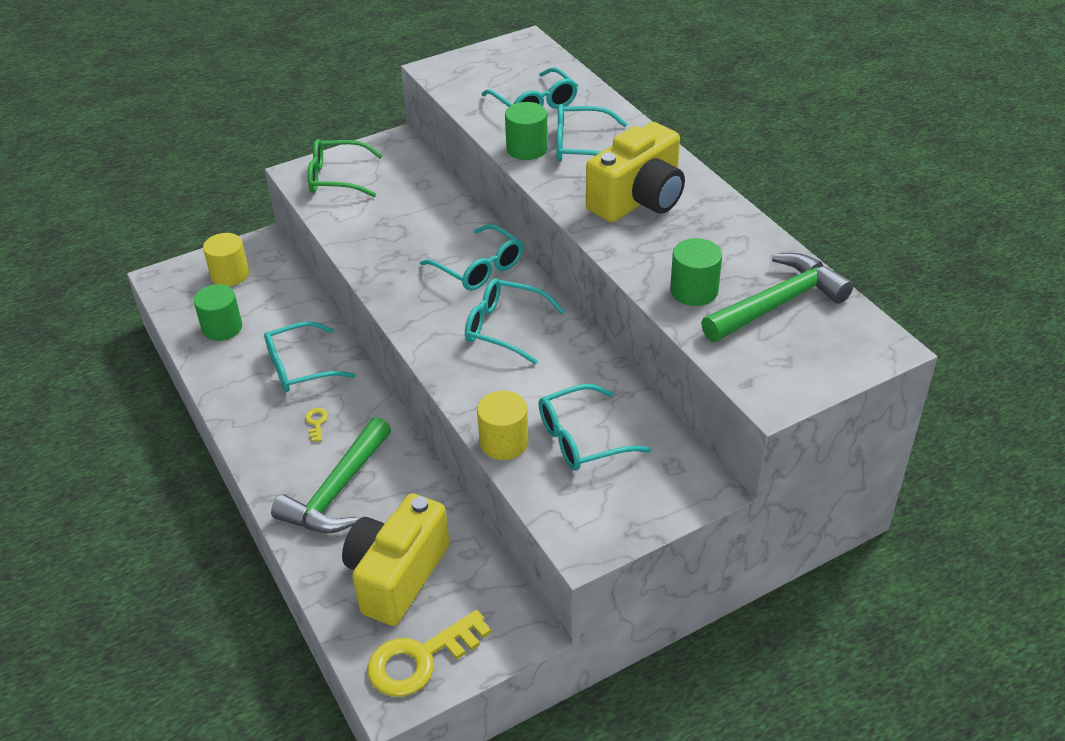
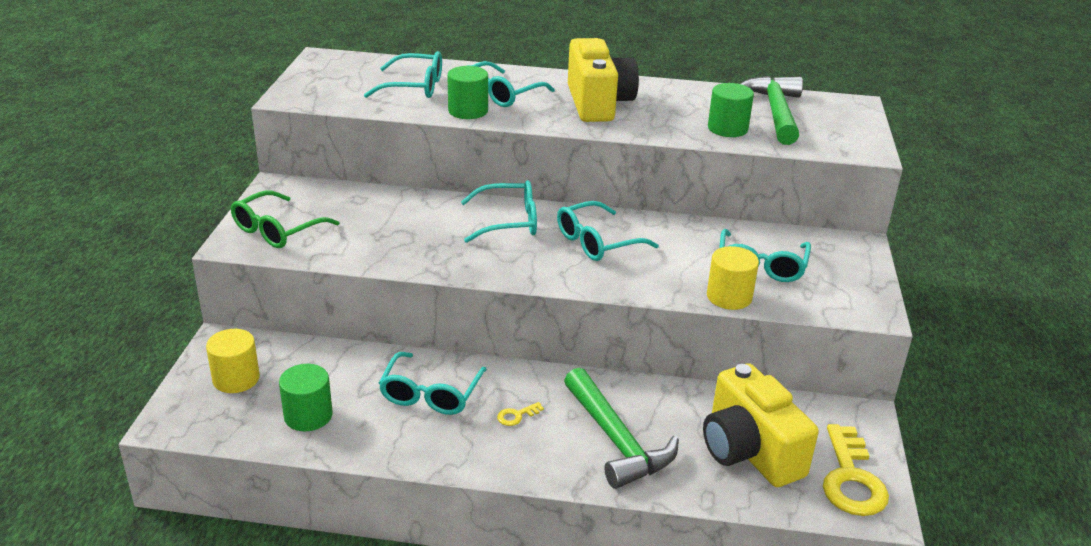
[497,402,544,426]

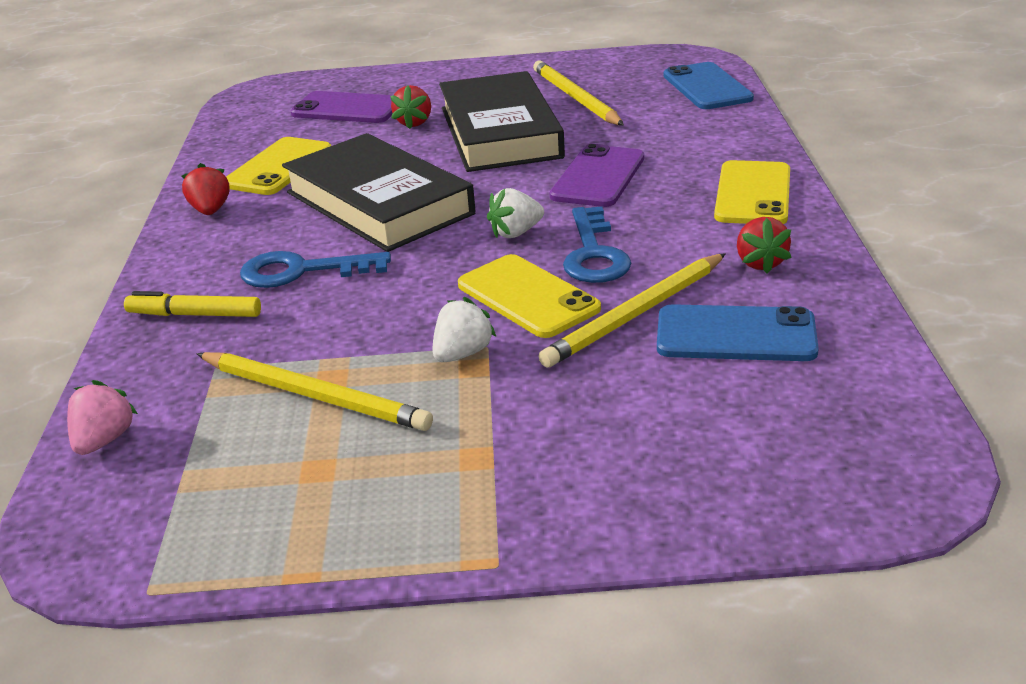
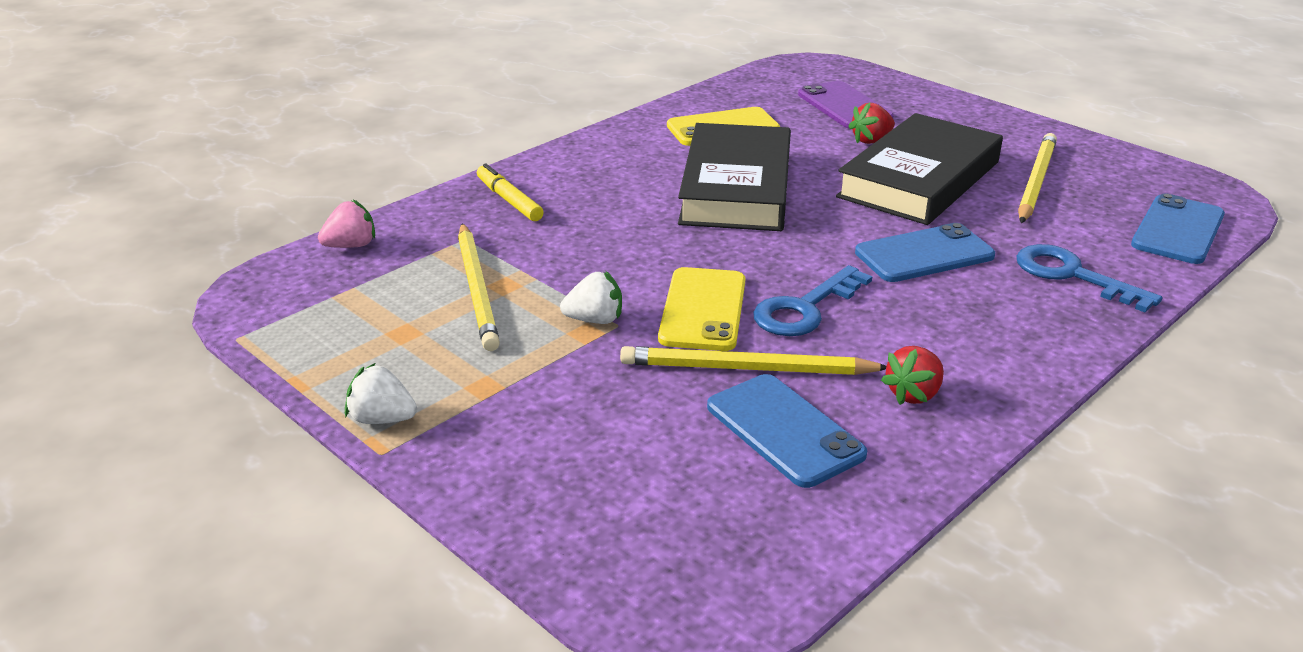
[182,163,230,215] (first image)
[1016,244,1162,313]
[345,363,417,424]
[855,223,995,282]
[714,160,790,224] (first image)

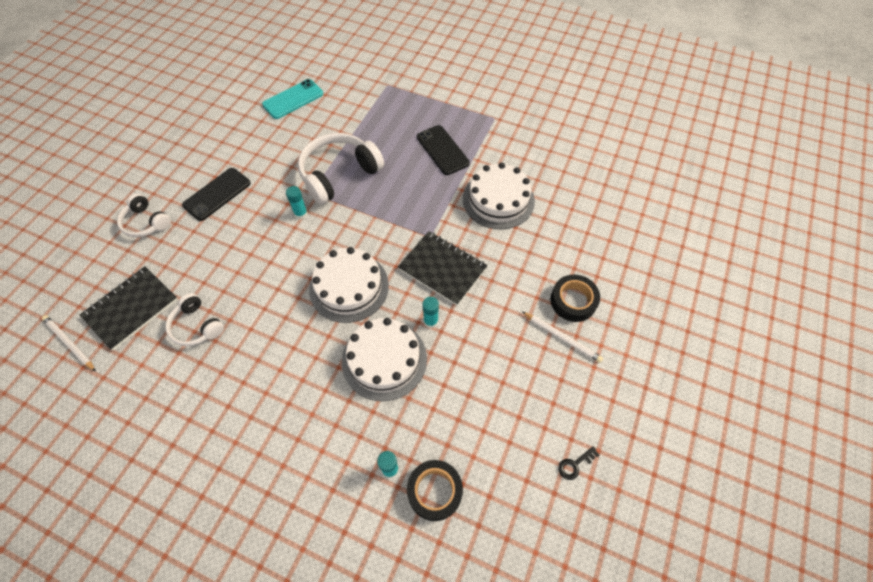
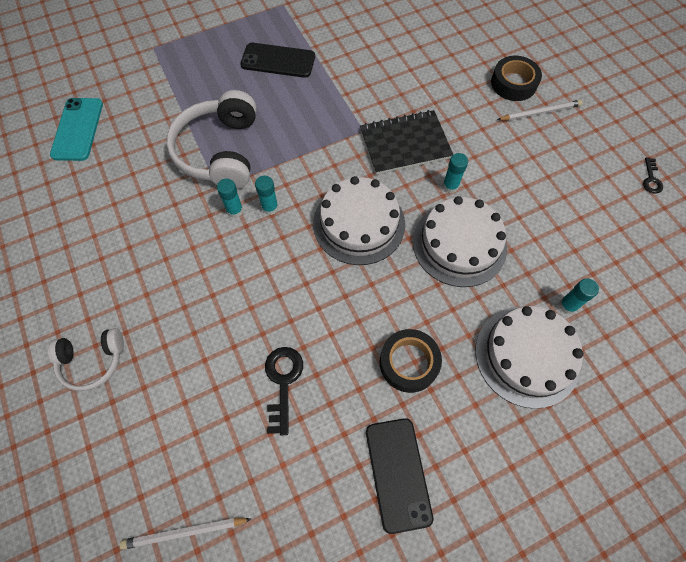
[80,266,178,351] (first image)
[265,347,303,435]
[366,418,433,534]
[380,329,442,393]
[475,306,583,409]
[255,176,278,215]

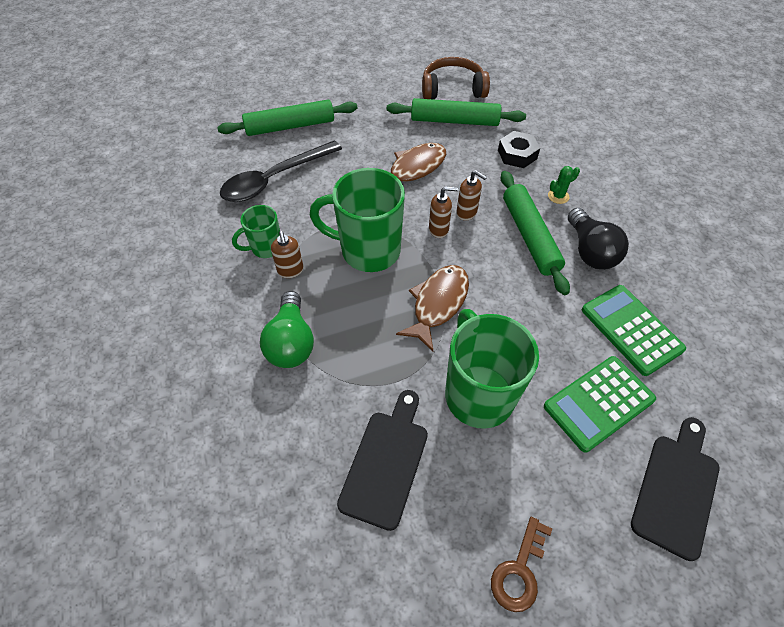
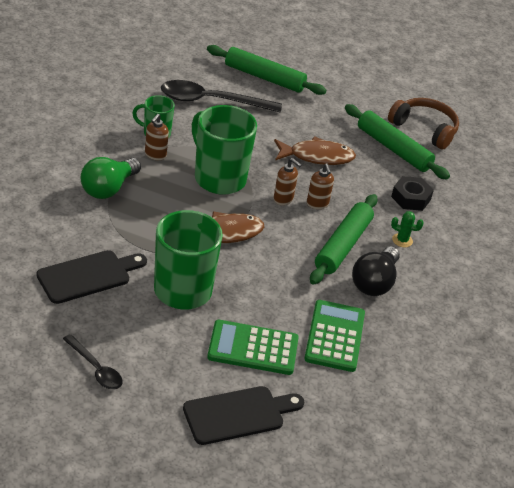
[63,334,122,389]

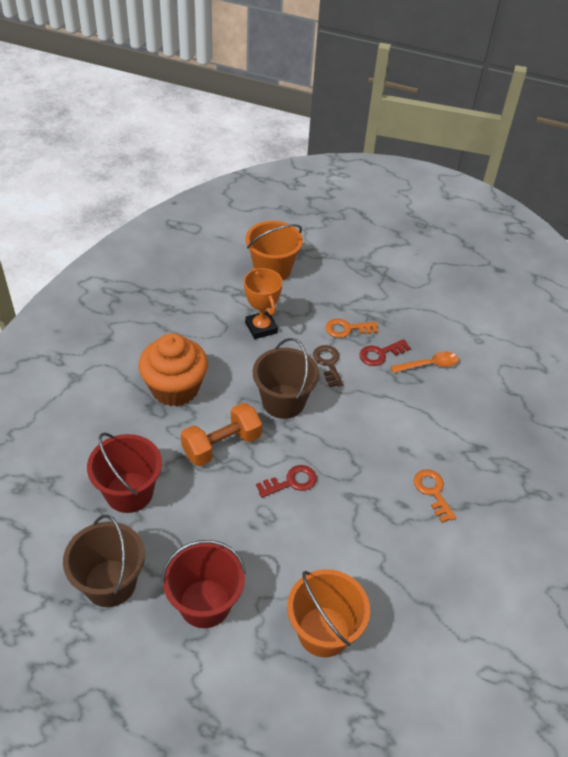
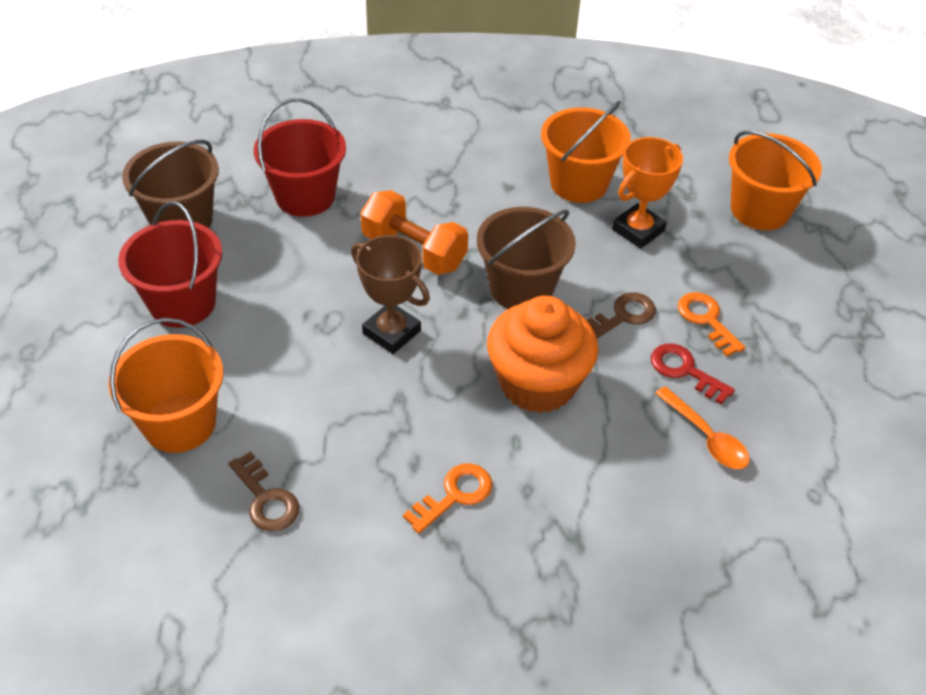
[487,296,598,413]
[351,235,430,354]
[229,451,299,532]
[541,101,631,203]

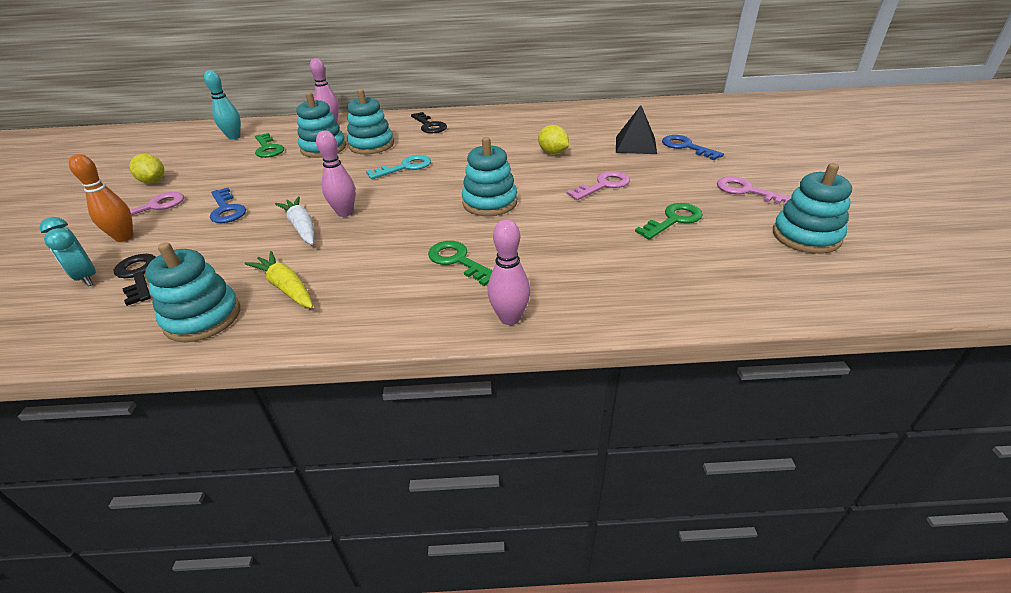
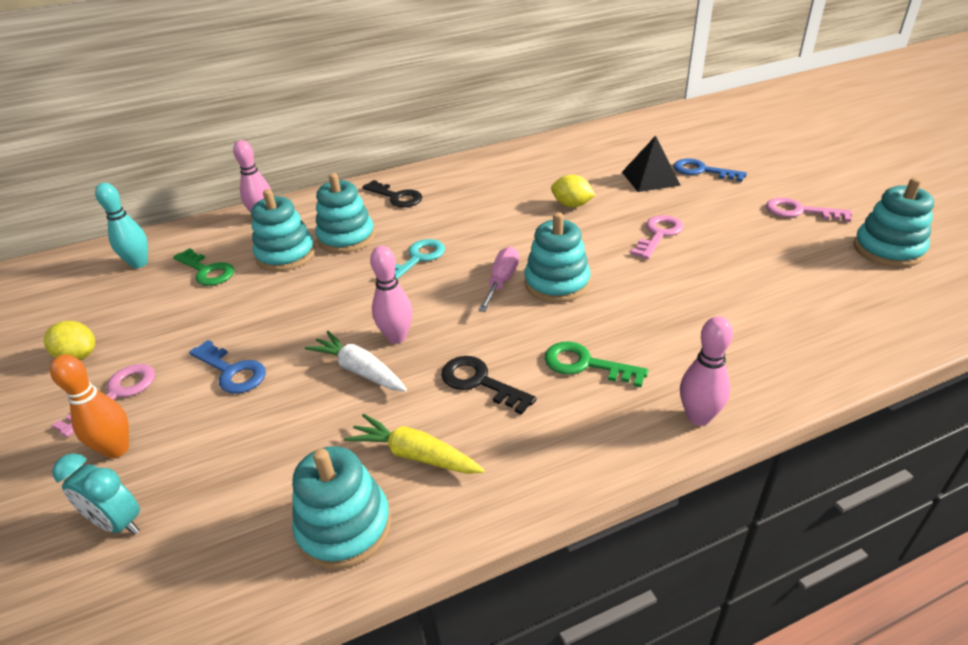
[441,356,537,415]
[635,203,703,240] (first image)
[478,246,519,312]

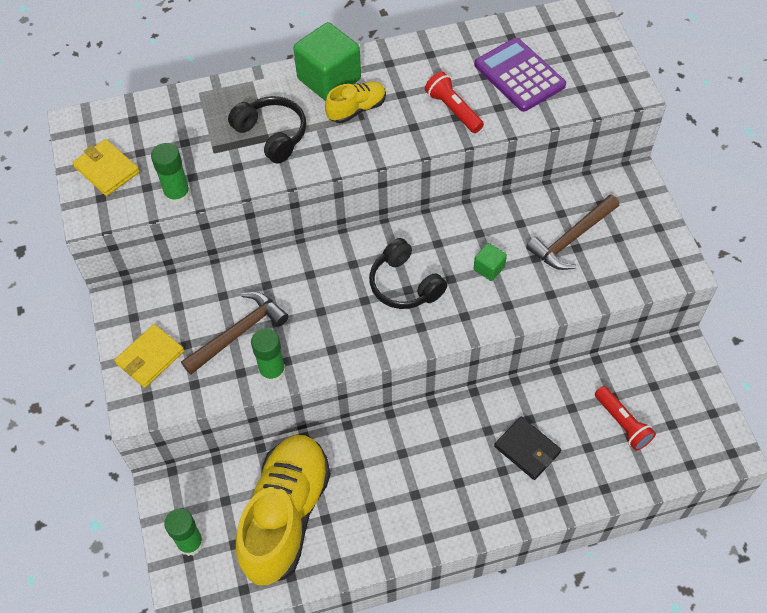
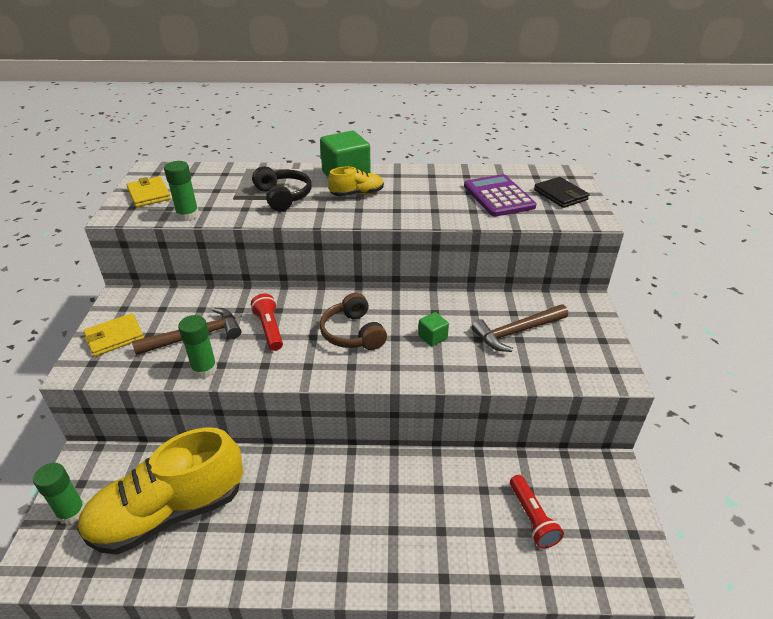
[77,427,243,555]
[319,293,387,350]
[251,294,283,351]
[534,177,590,208]

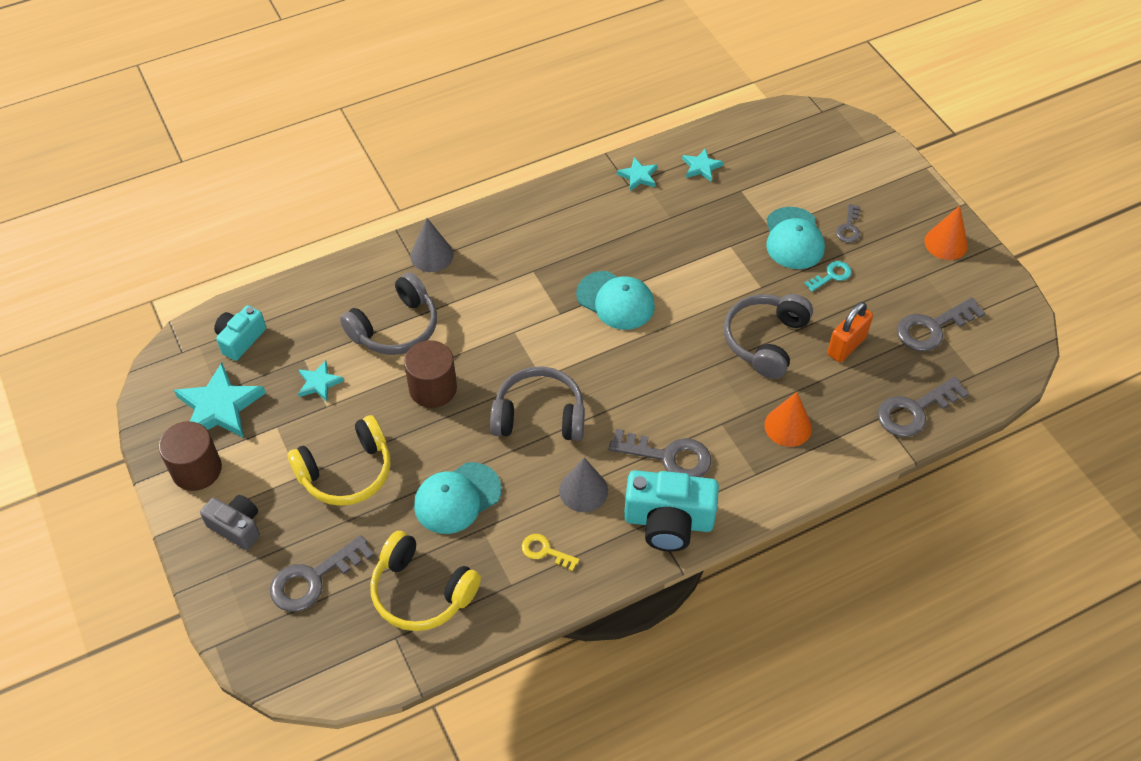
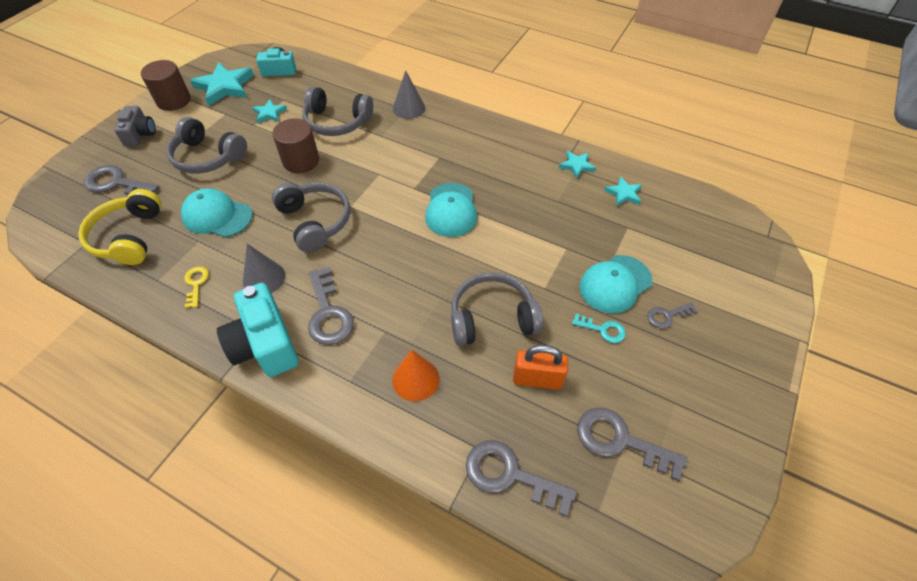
[166,117,247,174]
[924,206,968,260] (first image)

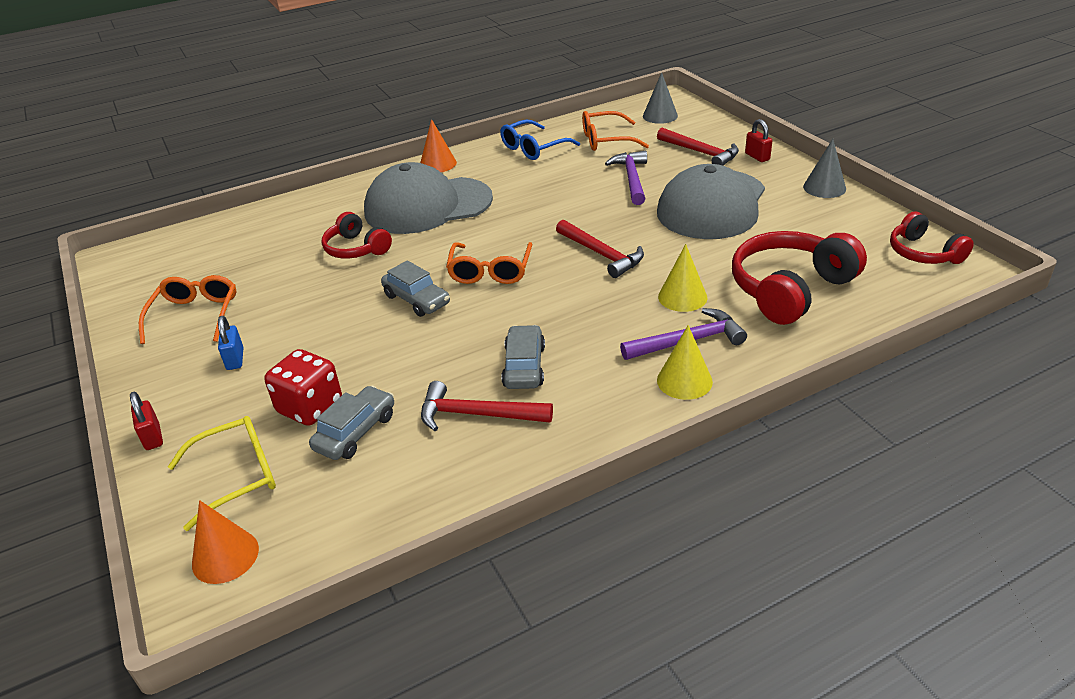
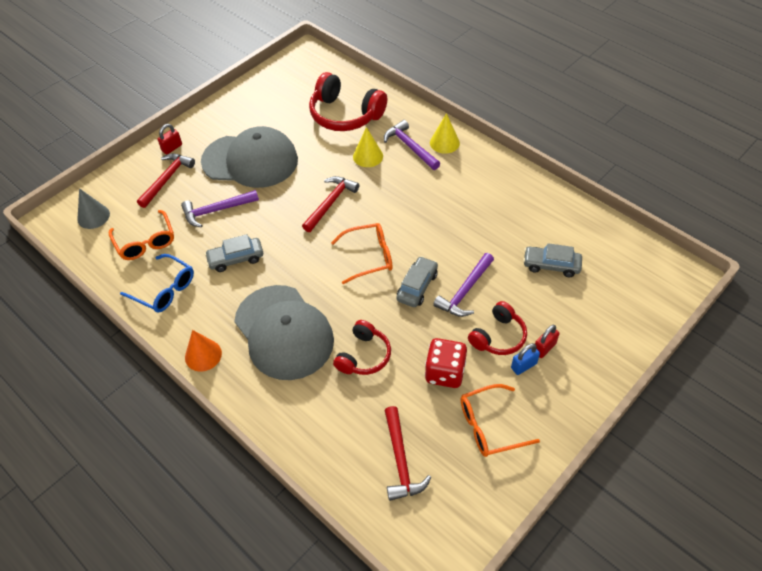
[535,325,560,358]
[168,416,276,531] (first image)
[192,500,259,584] (first image)
[425,338,467,388]
[385,406,432,501]
[205,234,263,272]
[803,139,846,198] (first image)
[468,301,527,355]
[433,253,494,317]

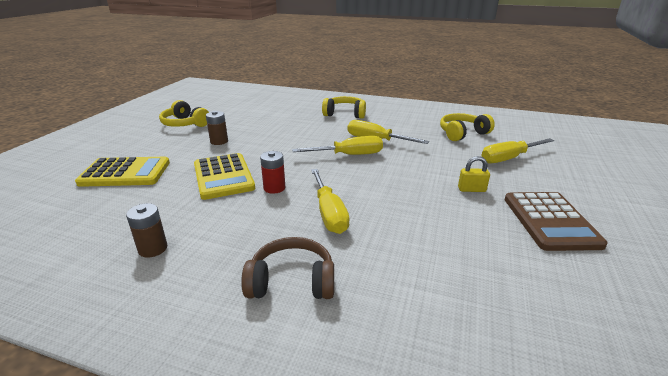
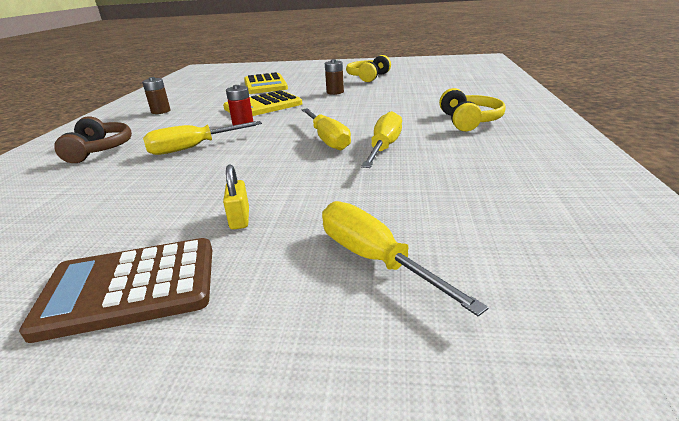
[440,113,495,141] (first image)

